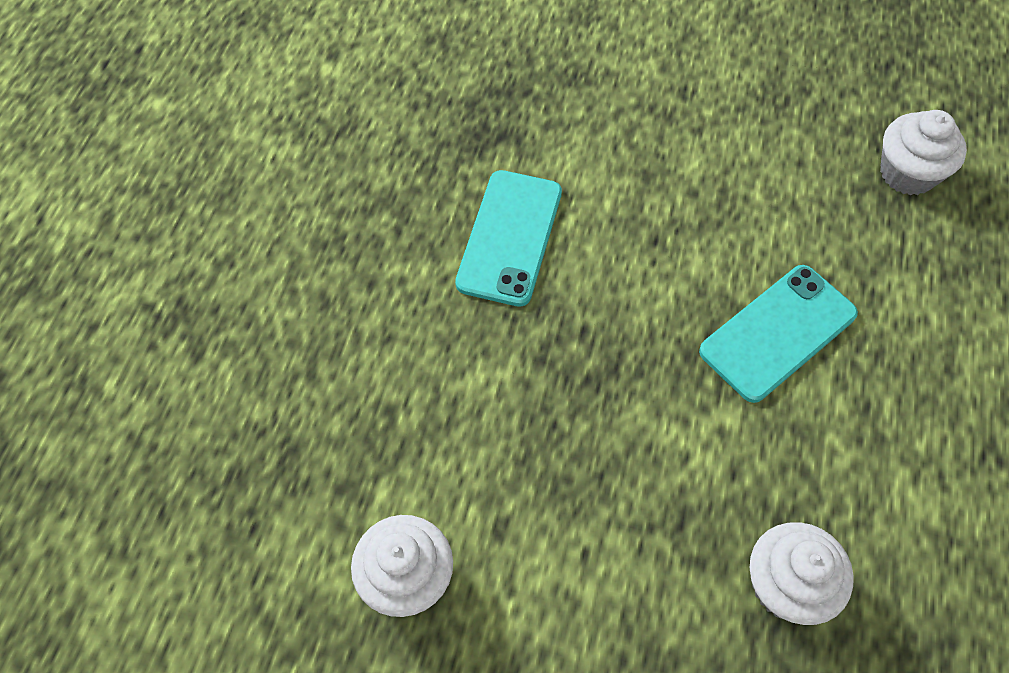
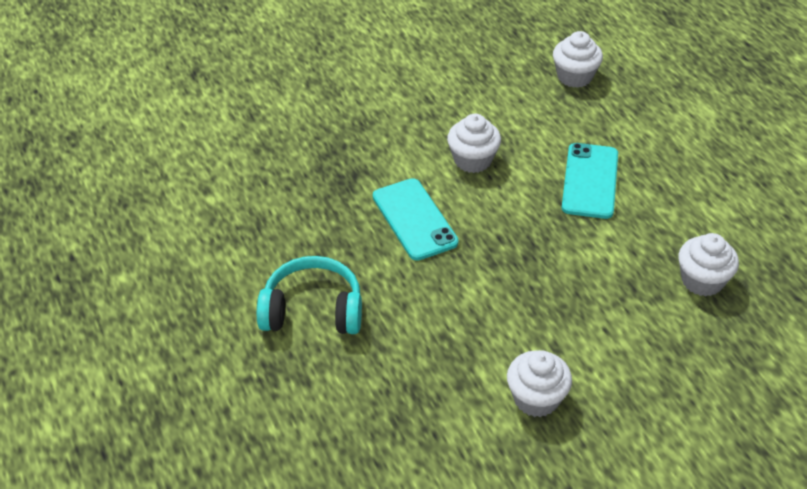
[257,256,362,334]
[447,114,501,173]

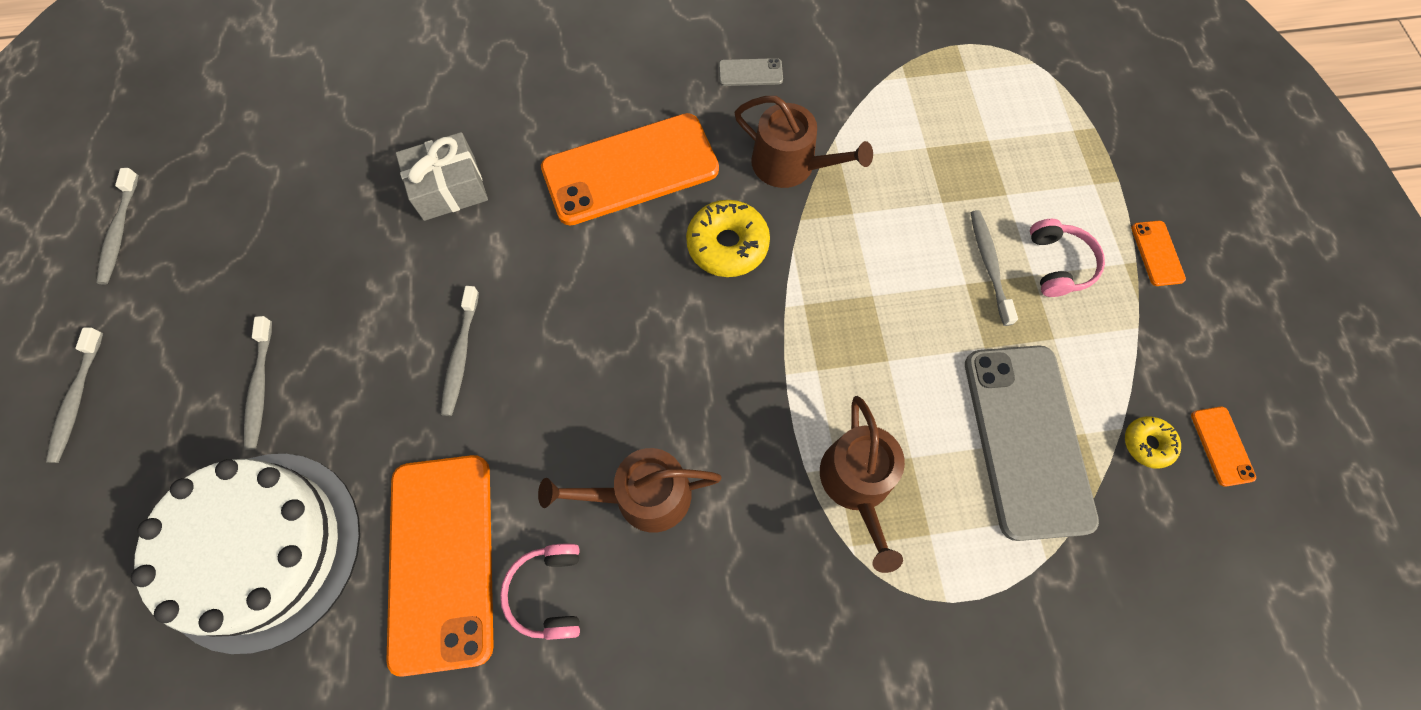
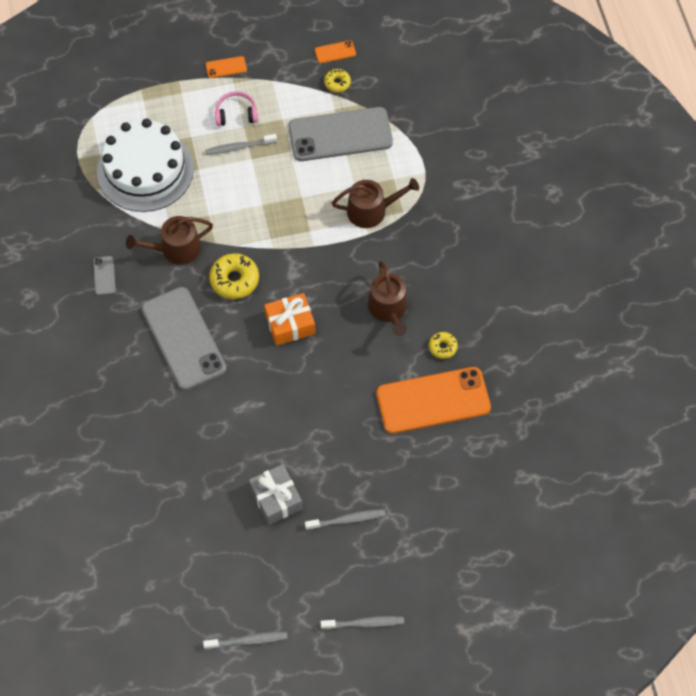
[97,119,194,212]
[249,464,302,525]
[441,286,479,416] (first image)
[429,332,458,359]
[142,287,226,390]
[126,216,213,265]
[264,293,315,346]

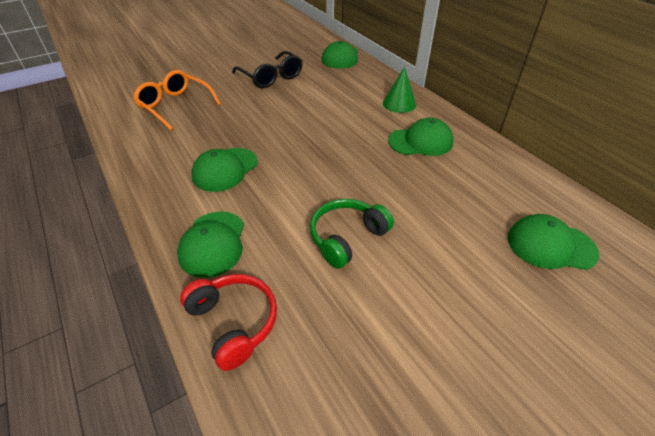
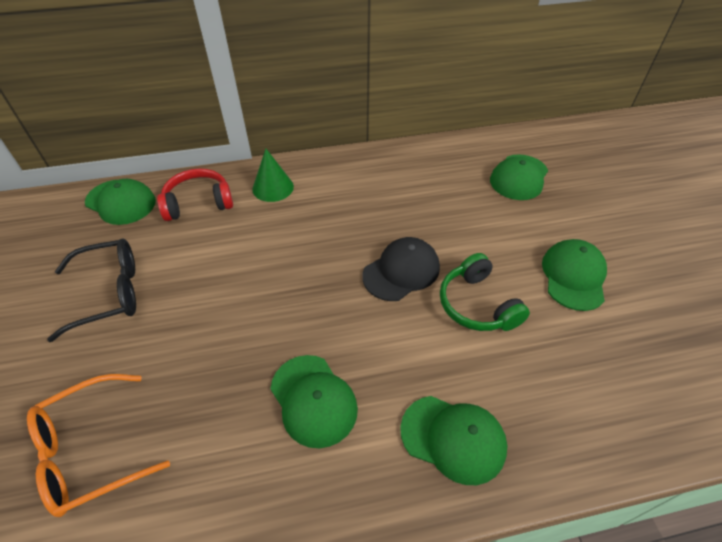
[157,168,233,221]
[542,239,607,311]
[362,237,440,301]

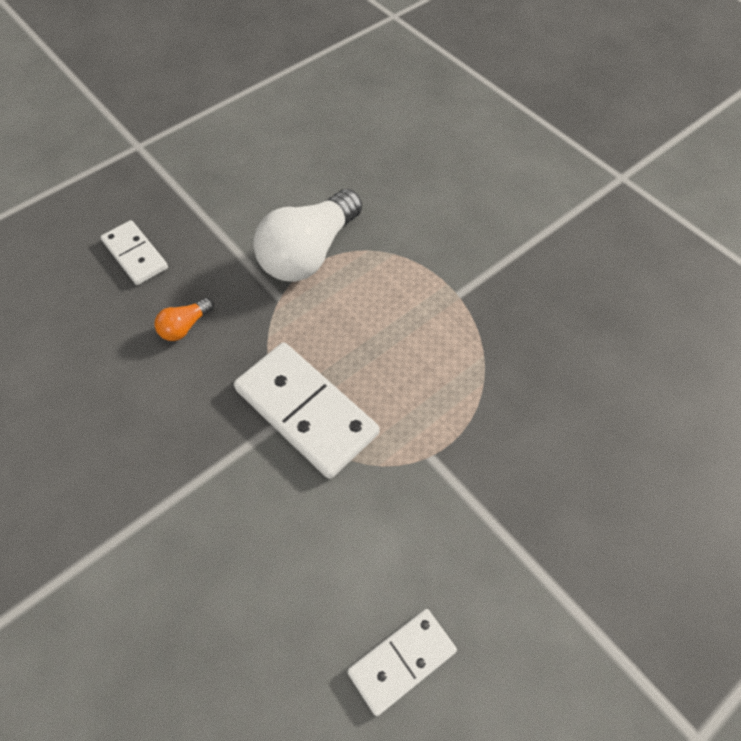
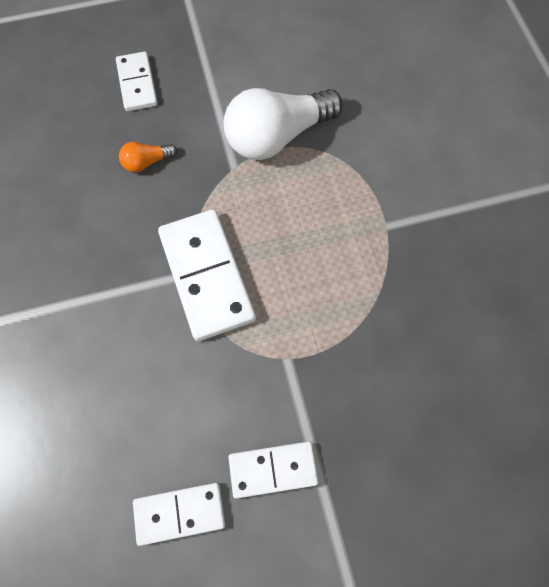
[228,441,318,499]

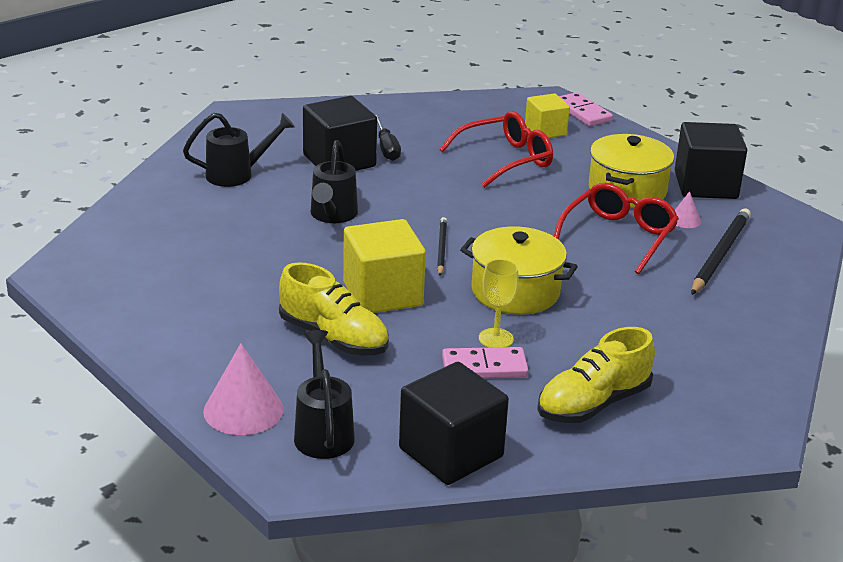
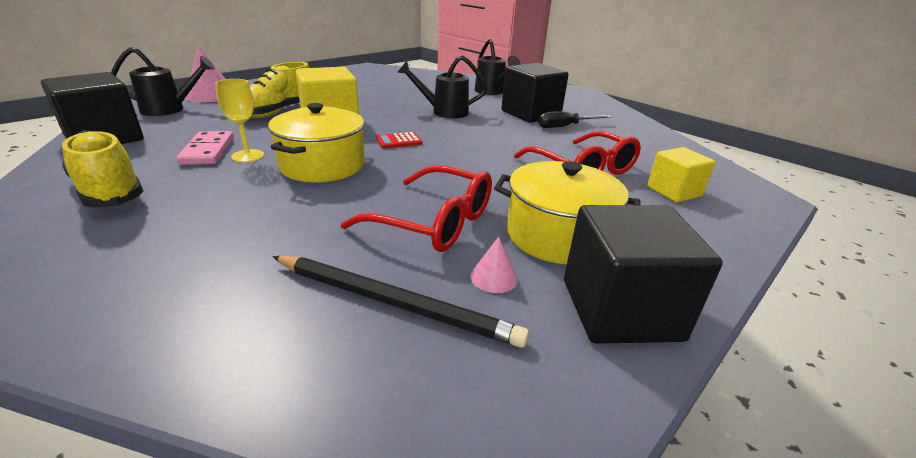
[376,132,422,148]
[559,92,613,126] (first image)

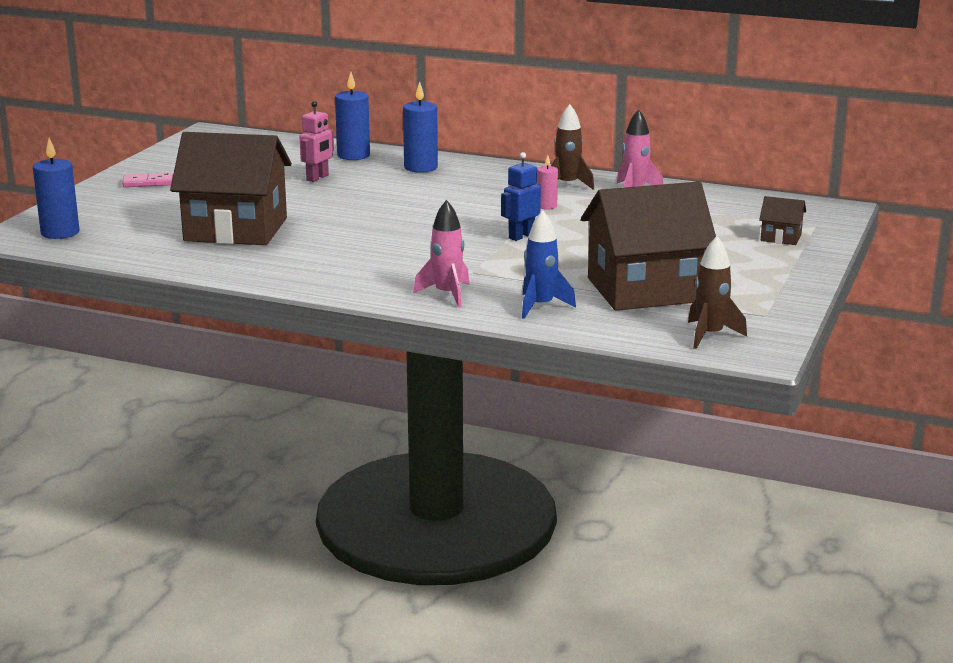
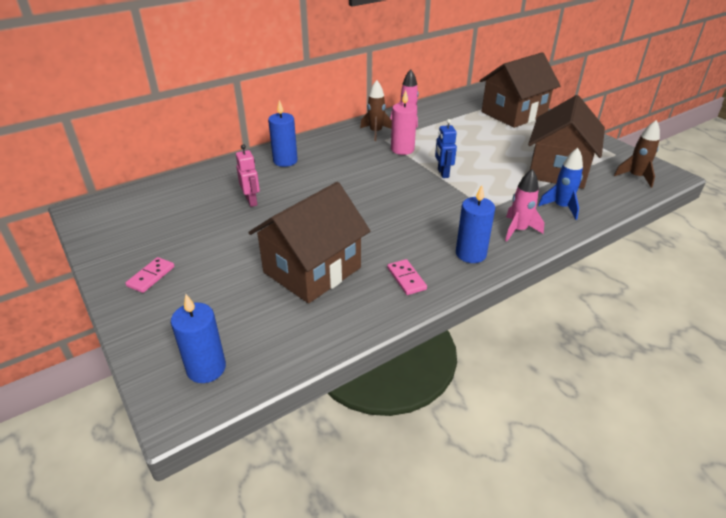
[456,185,495,263]
[391,90,417,155]
[480,52,560,128]
[387,259,427,295]

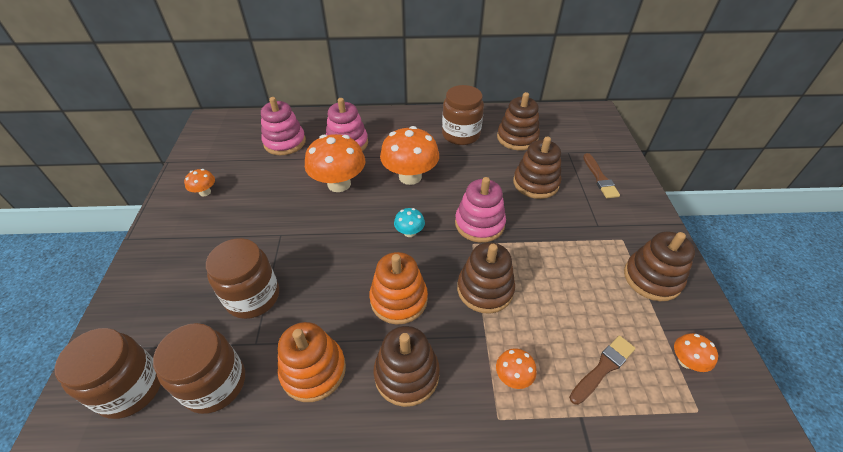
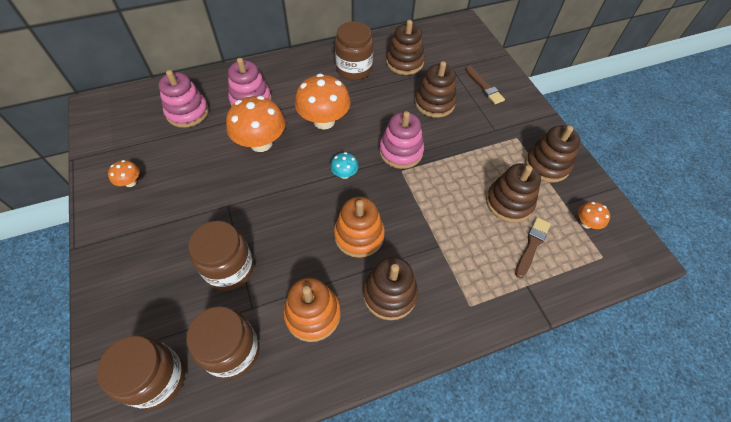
[486,163,541,222]
[496,348,537,389] (first image)

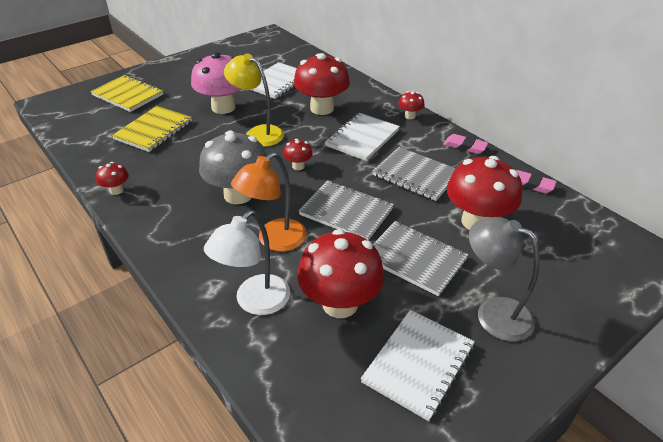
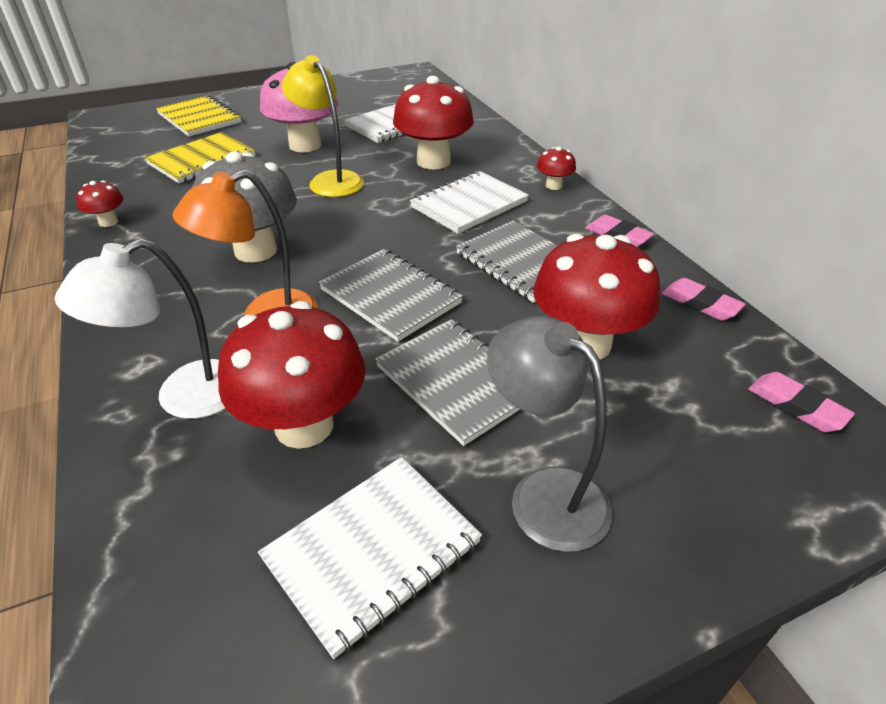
[283,139,313,170] (first image)
[748,372,855,432]

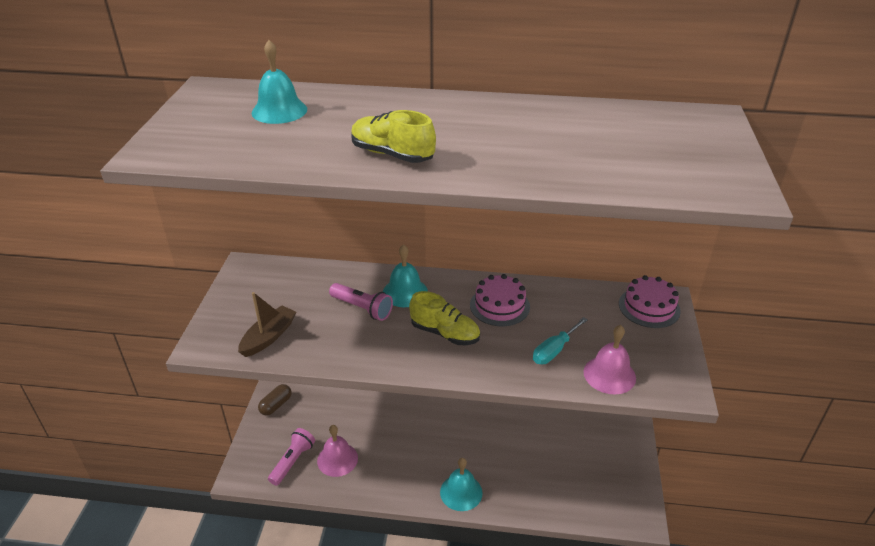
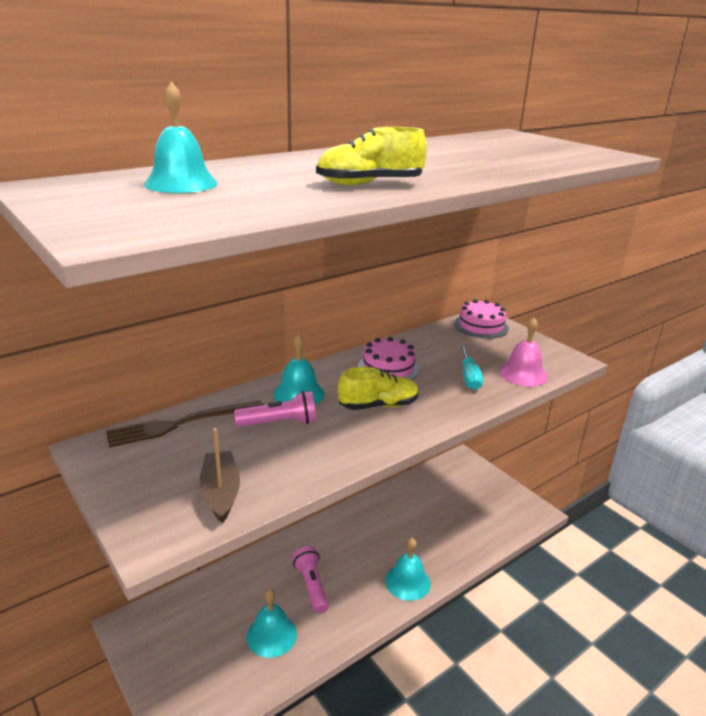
[258,384,292,416] (first image)
[293,546,329,614]
[246,589,297,658]
[106,400,264,448]

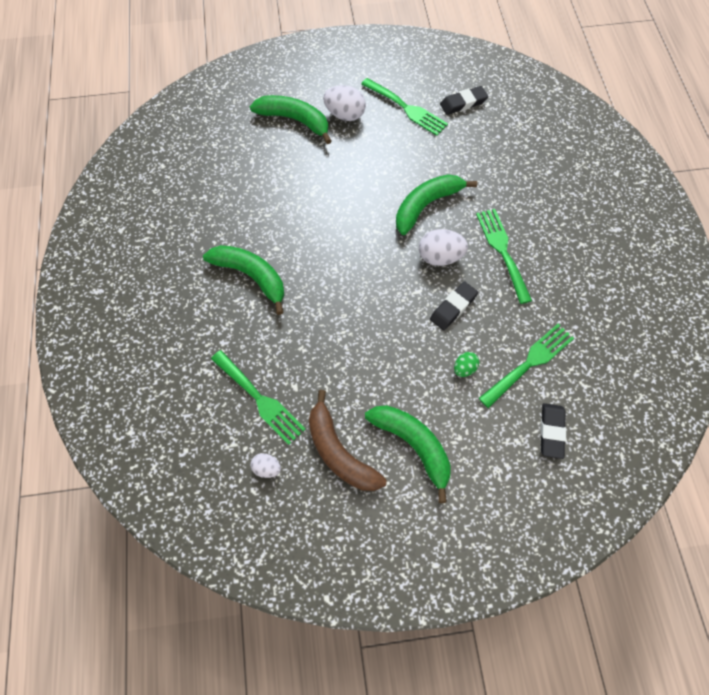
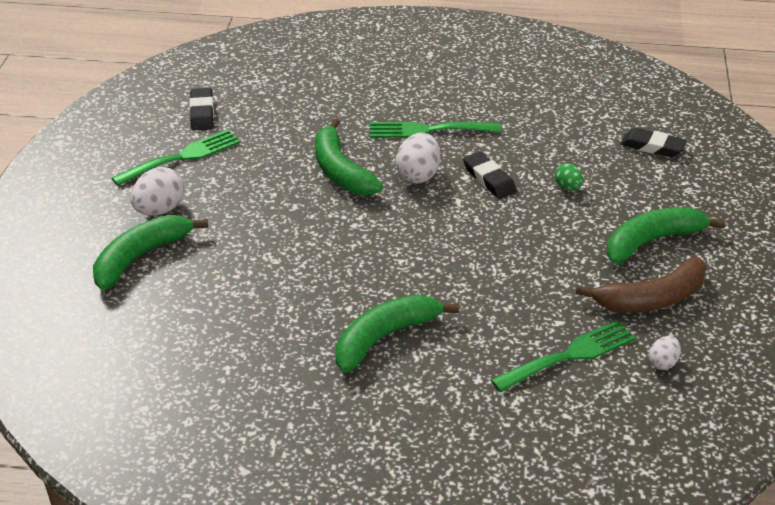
[479,324,574,408] (first image)

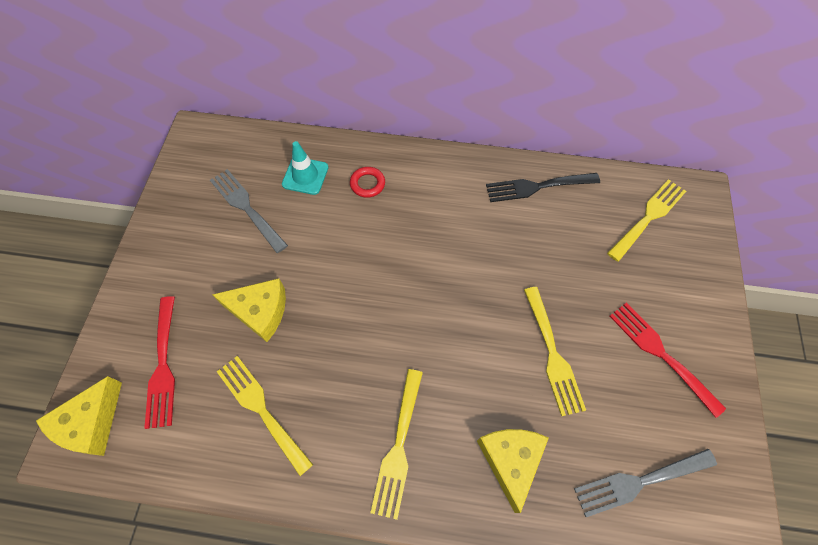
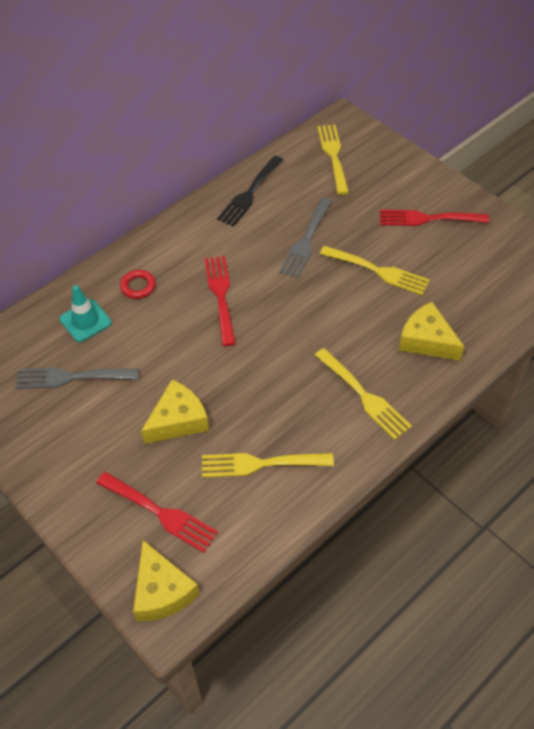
[279,197,332,278]
[205,256,236,346]

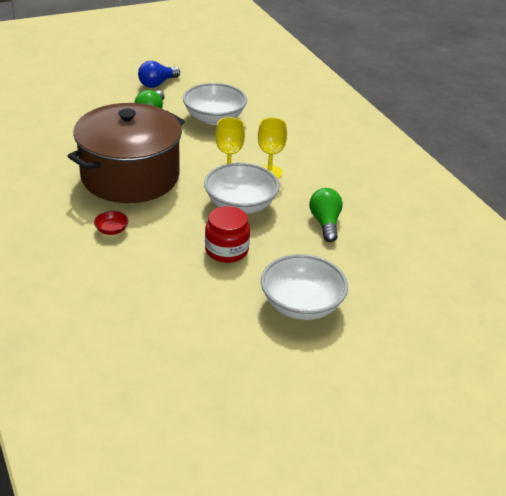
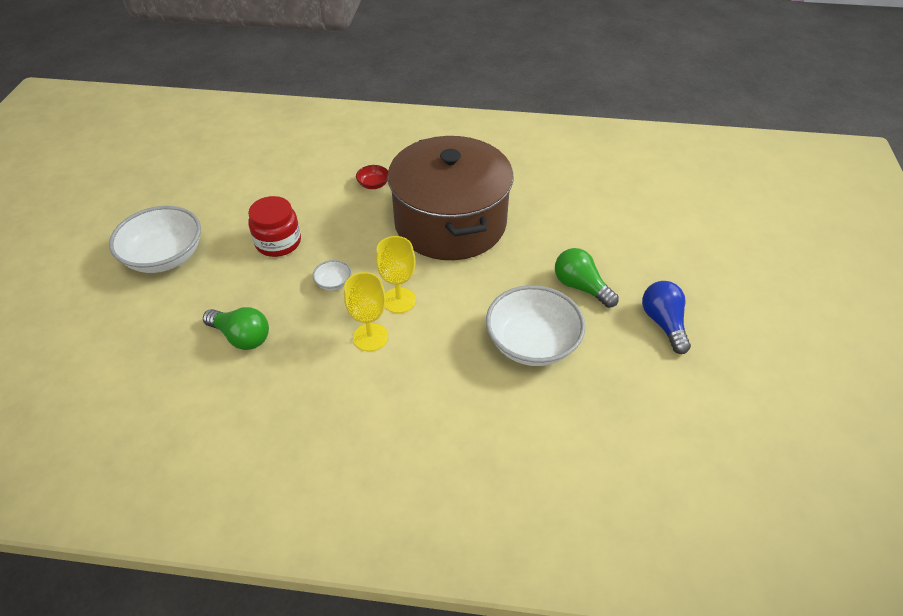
[313,260,352,291]

